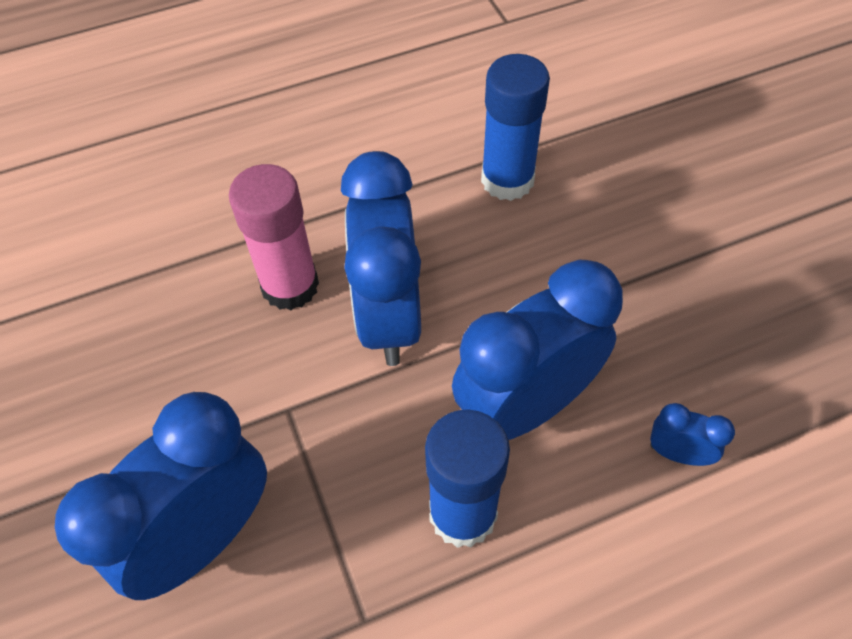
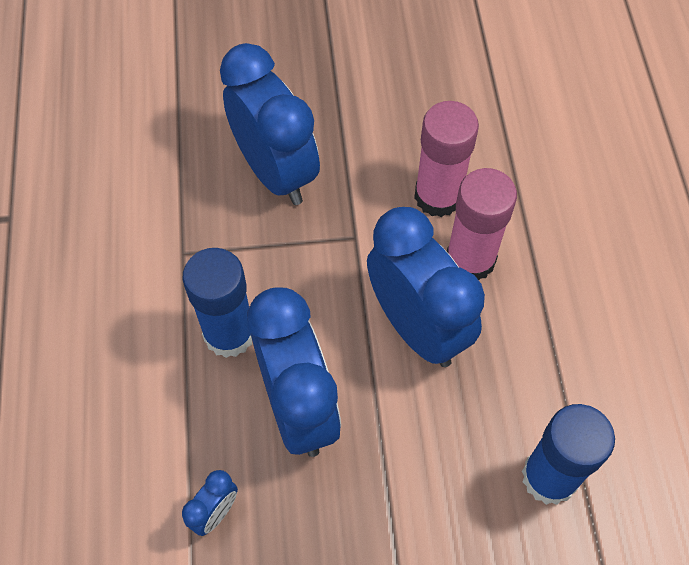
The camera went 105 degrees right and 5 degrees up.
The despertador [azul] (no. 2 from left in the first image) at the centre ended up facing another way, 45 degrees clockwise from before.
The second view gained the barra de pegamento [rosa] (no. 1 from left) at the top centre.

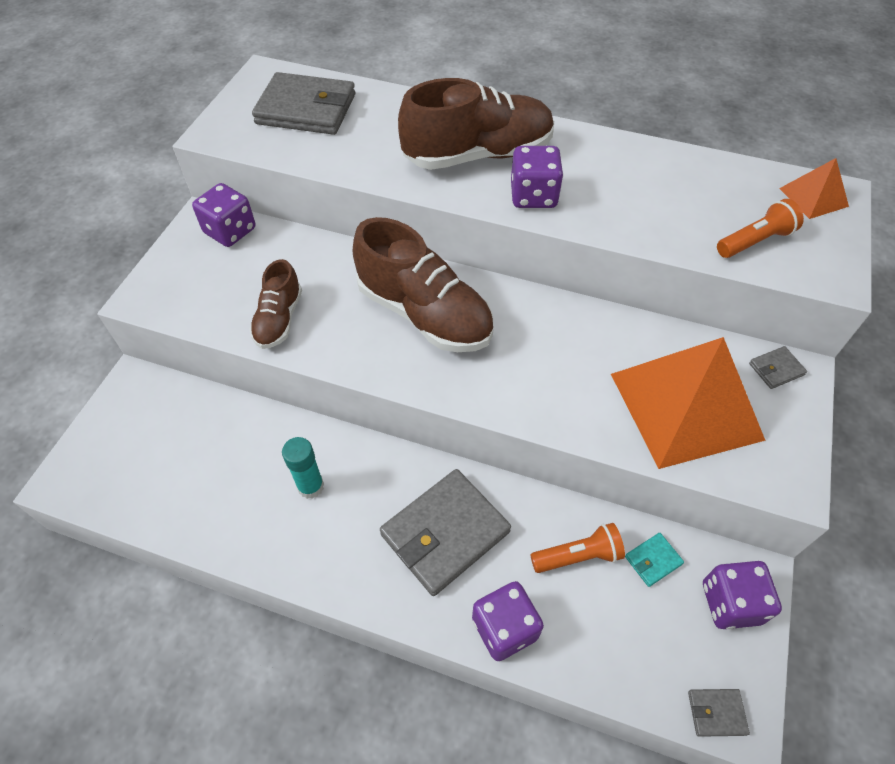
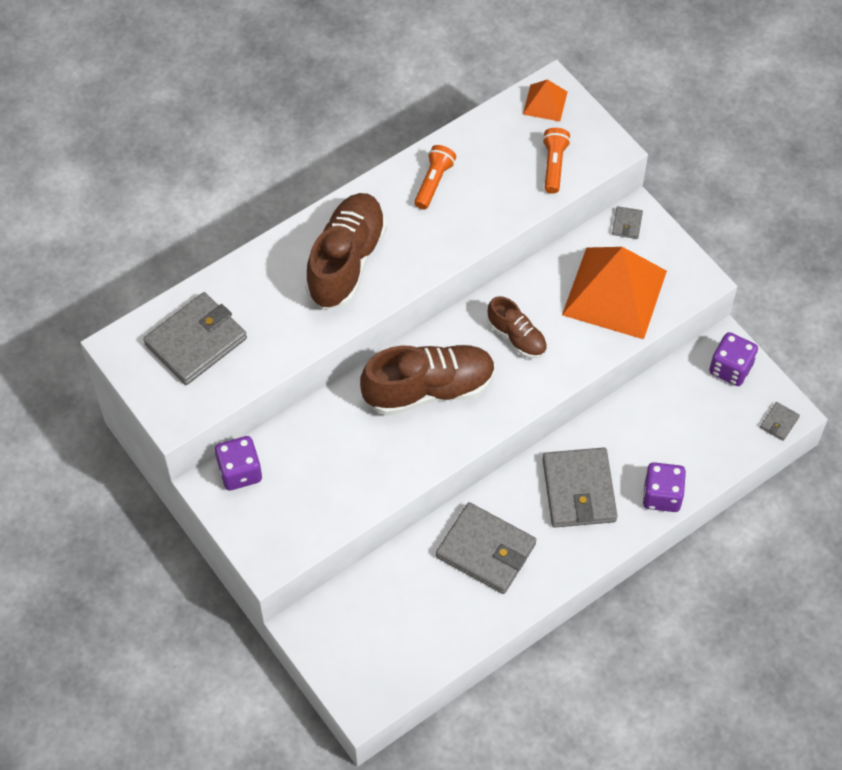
The camera went 55 degrees left and 5 degrees up.
The second view lost the dado [morado] (no. 3 from left) at the top centre.
The zapato [marrón] (no. 1 from left in the first image) ended up elsewhere, having gone from the middle left to the centre.
Where the barra de pegamento [turquesa] stood at the centre, the cartera [gris] (no. 2 from left) came to stand at the bottom centre.
The lámpara de mano [naranja] (no. 1 from left) ended up elsewhere, having gone from the bottom centre to the top centre.
The second view lost the cartera [turquesa] at the bottom right.

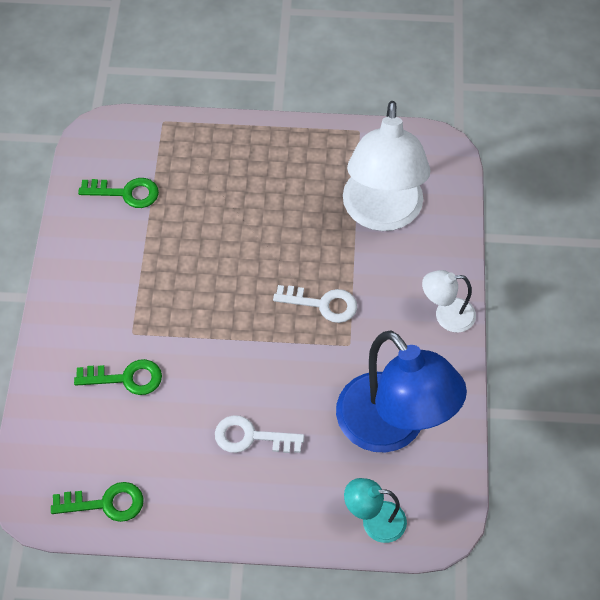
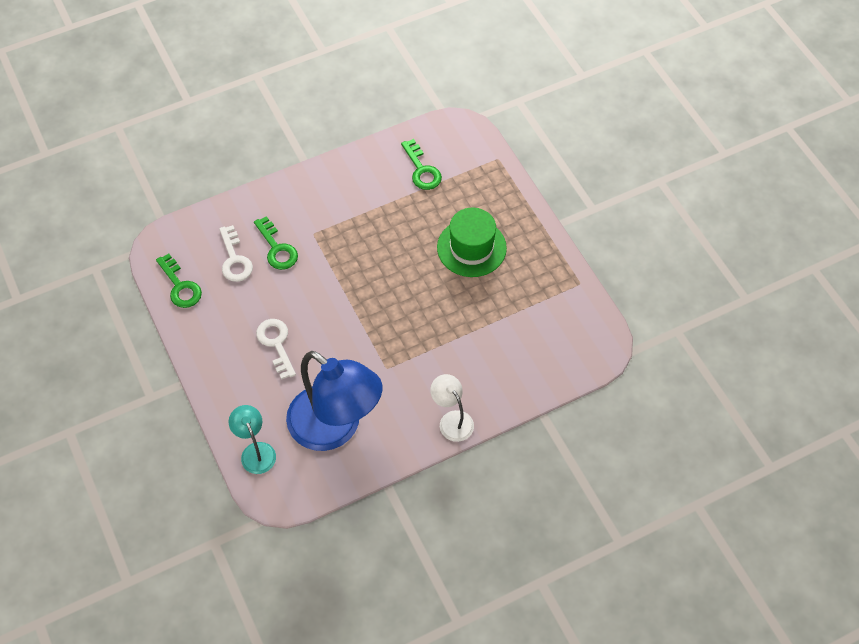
The camera went 60 degrees right and 0 degrees up.
The second view lost the lámpara [blanco] (no. 1 from left) at the top centre.
The llave [blanco] (no. 2 from left in the first image) ended up elsewhere, having gone from the centre to the middle left.
The lámpara [azul] at the middle right ended up facing another way, 75 degrees counterclockwise from before.
The second view gained the sombrero [verde] at the centre.

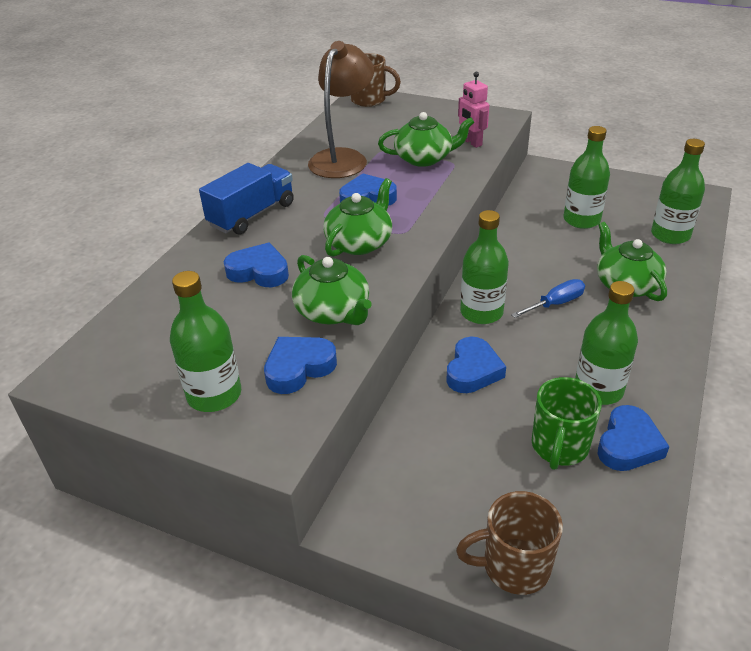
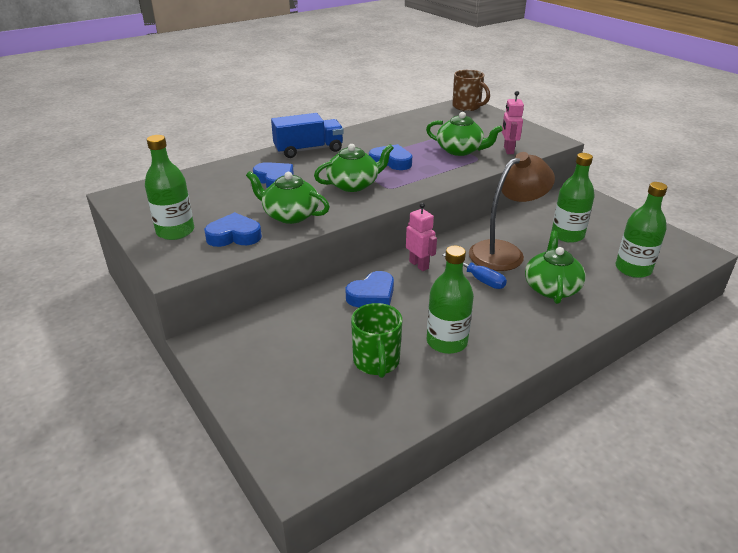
The camera went 30 degrees right and 5 degrees down.
The lámpara [marrón] ended up elsewhere, having gone from the top centre to the middle right.
Where the botella [verde] (no. 2 from left) stood at the centre, the robot [rosa] (no. 1 from left) came to stand at the centre.
The tetera [verde] (no. 1 from left) at the centre ended up facing another way, 120 degrees clockwise from before.
The destornillador [azul] at the middle right ended up facing another way, 45 degrees clockwise from before.
The taza [verde] at the middle right ended up facing another way, 60 degrees counterclockwise from before.
The second view lost the corazón [azul] (no. 5 from left) at the bottom right.
The second view lost the taza [marrón] (no. 2 from left) at the bottom right.

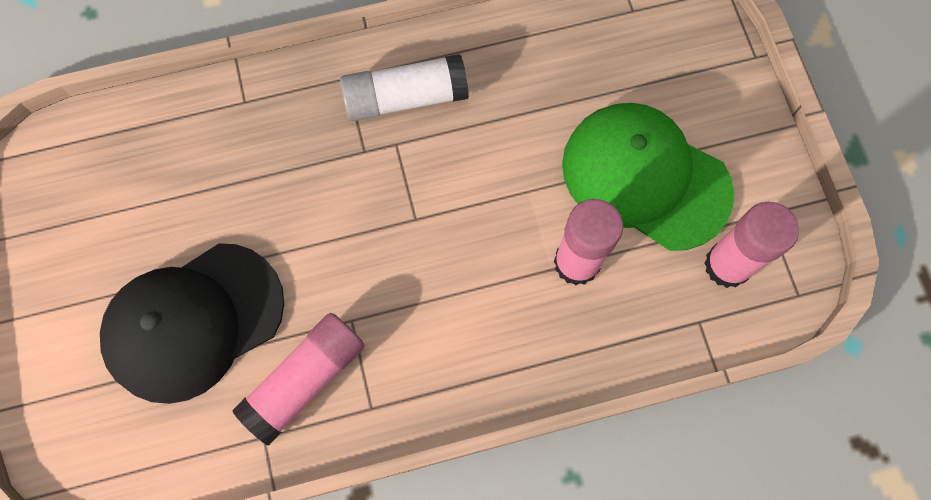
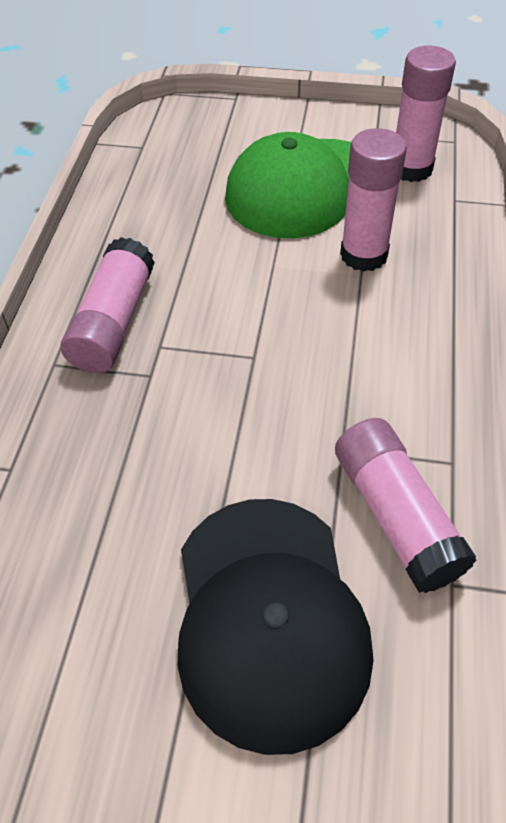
The camera went 65 degrees left and 20 degrees down.
What was the barra de pegamento [blanco] at the top centre turned into the barra de pegamento [rosa] (no. 1 from left) at the middle left.

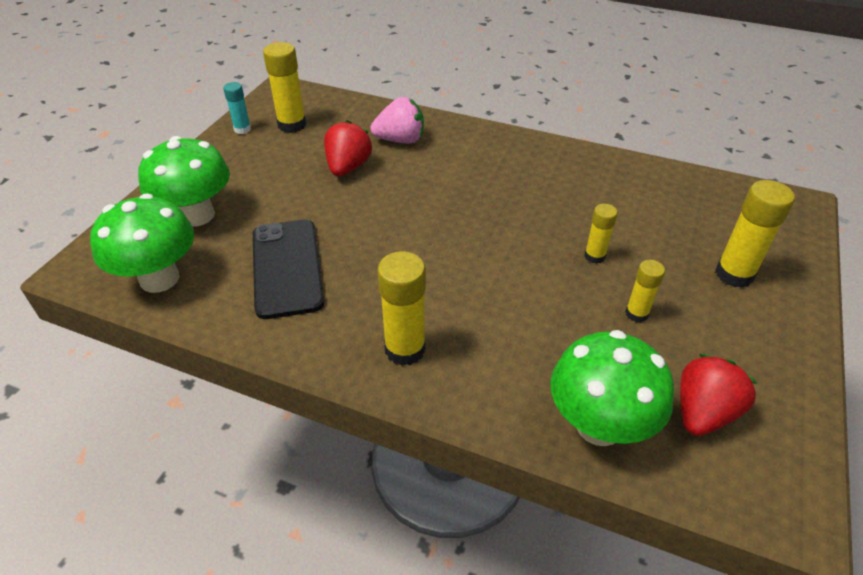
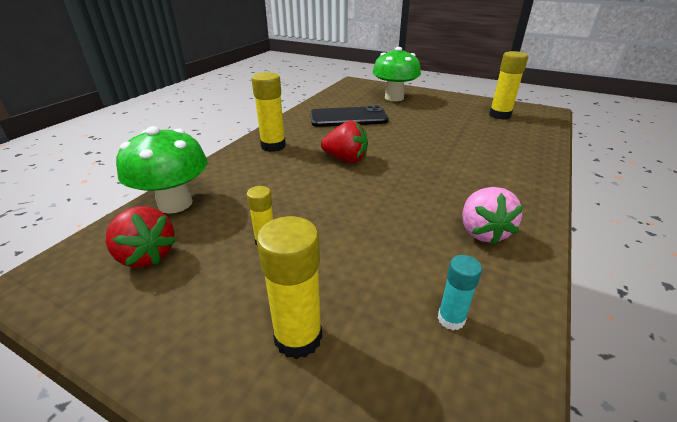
The camera went 95 degrees right and 10 degrees down.
The barra de pegamento [turquesa] ended up elsewhere, having gone from the top left to the bottom right.
The fresa [rosa] ended up elsewhere, having gone from the top centre to the middle right.
The fresa [rojo] (no. 1 from left in the first image) ended up elsewhere, having gone from the top centre to the centre.
The second view lost the seta [verde] (no. 1 from left) at the middle left.
The second view lost the barra de pegamento [amarillo] (no. 3 from left) at the middle right.

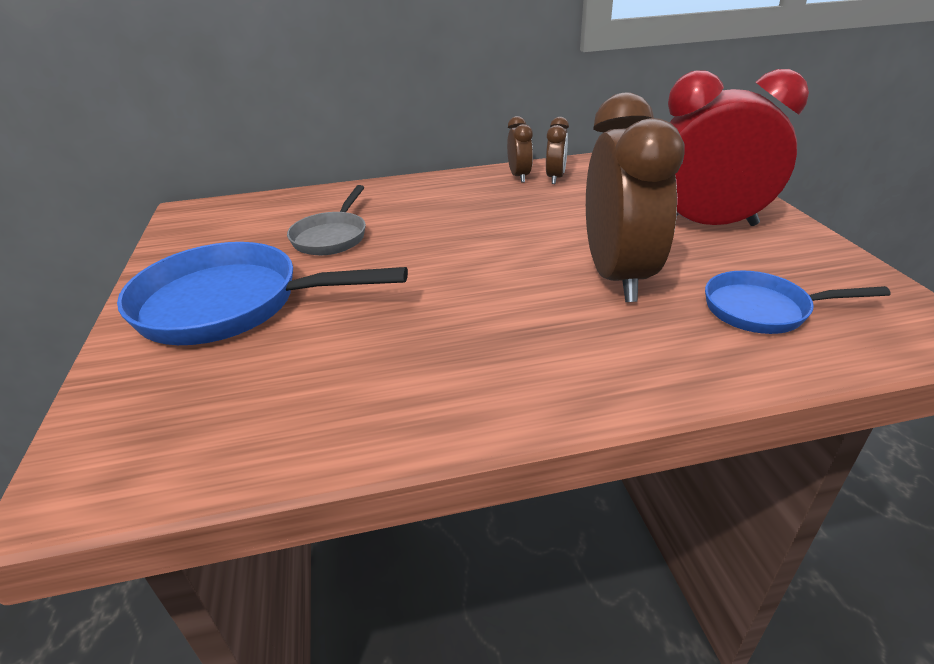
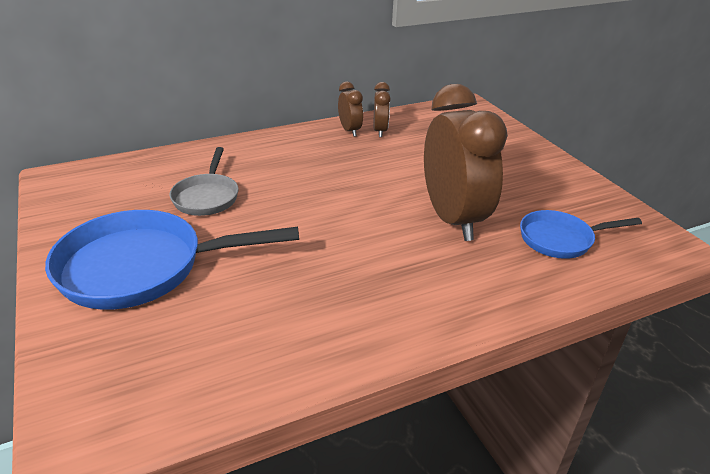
The camera went 15 degrees left and 0 degrees up.
The second view lost the despertador [rojo] at the top right.

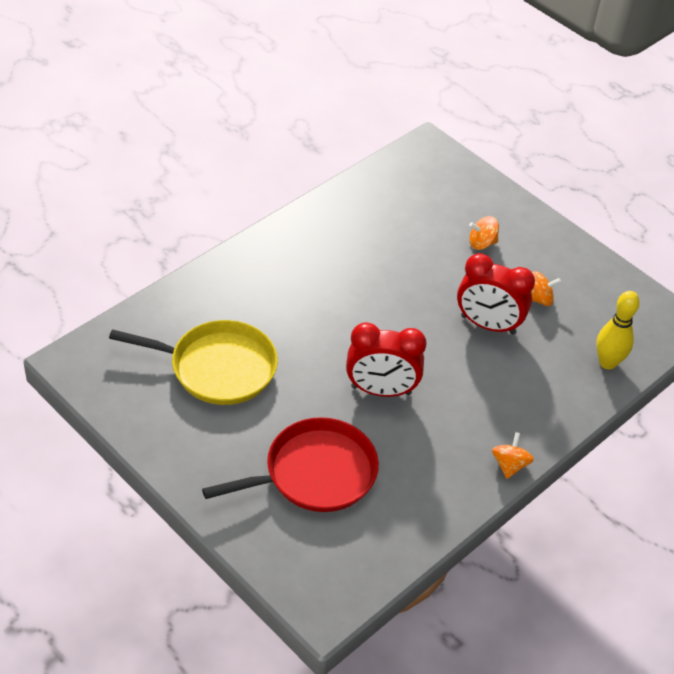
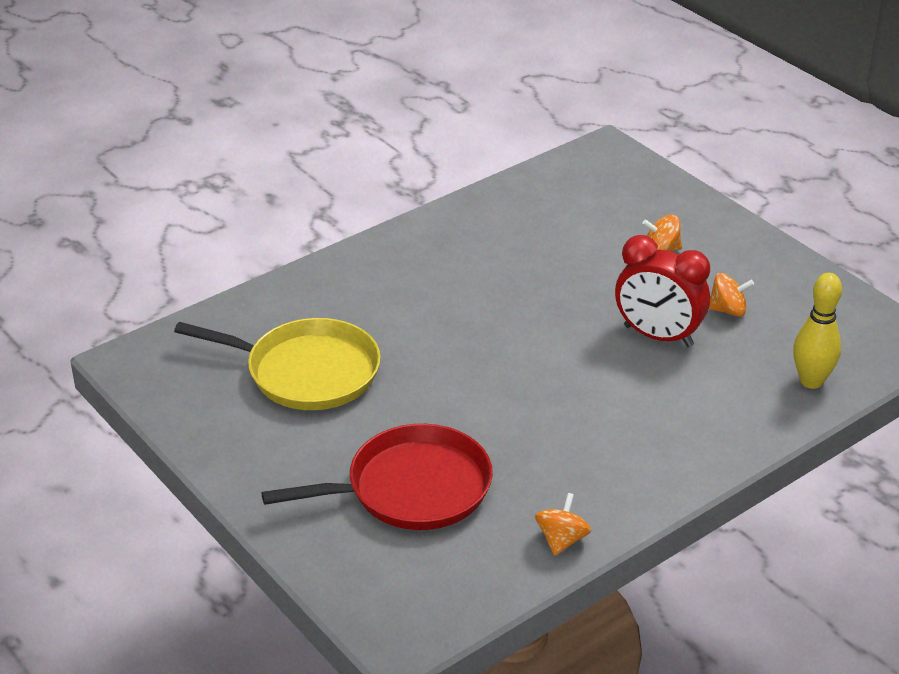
The camera went 10 degrees right and 10 degrees down.
The second view lost the despertador [rojo] (no. 1 from left) at the centre.
The peonza [naranja] (no. 2 from left in the first image) ended up elsewhere, having gone from the bottom right to the bottom centre.

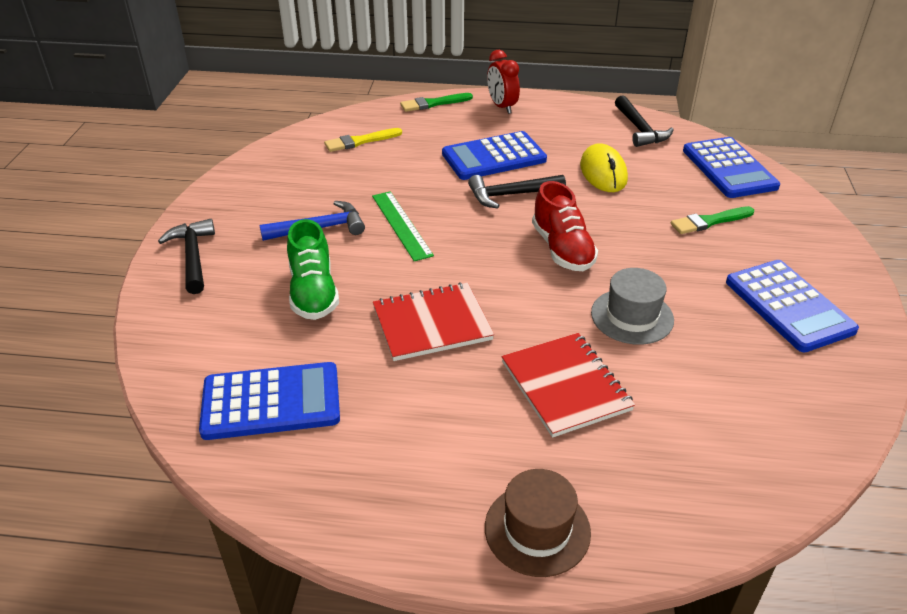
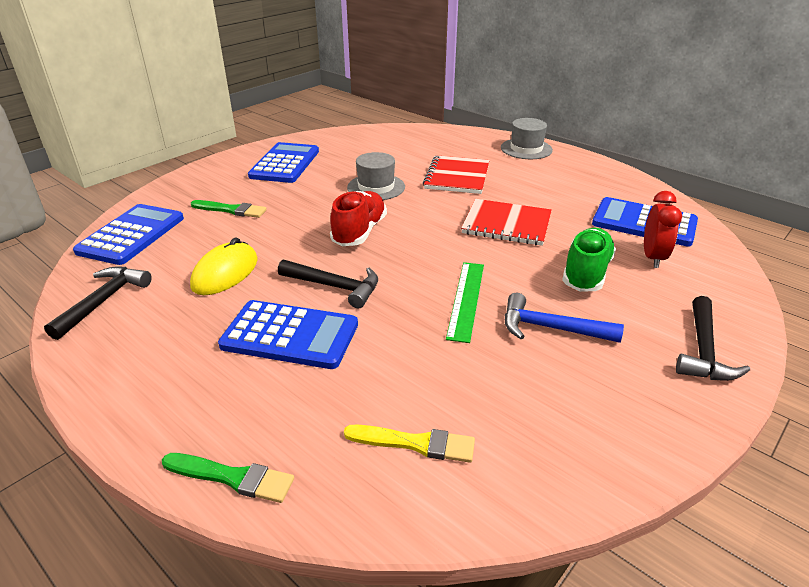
The camera went 145 degrees left and 5 degrees down.
The despertador [rojo] ended up elsewhere, having gone from the top centre to the middle right.
What was the sombrero [marrón] at the bottom centre turned into the sombrero [gris] (no. 2 from left) at the top centre.

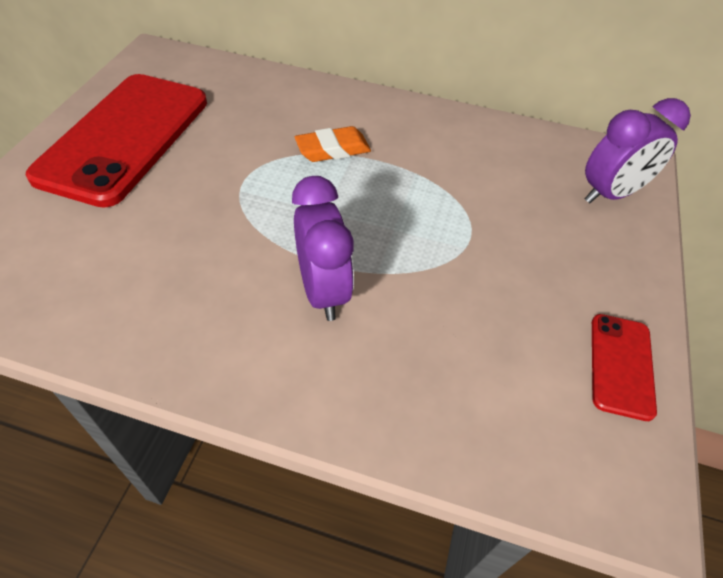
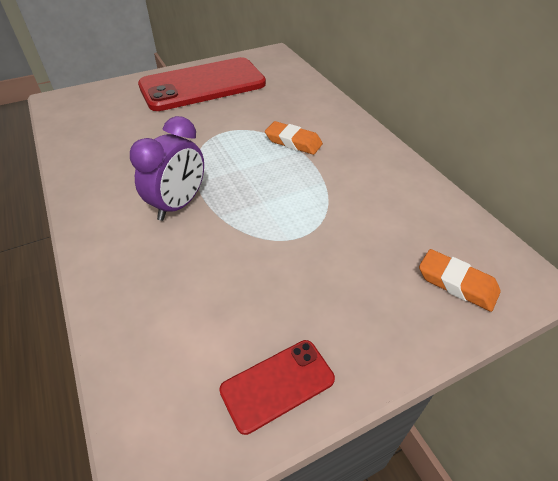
The camera went 50 degrees right and 5 degrees down.
Where the despertador [morado] (no. 2 from left) stood at the top right, the goma de borrar [naranja] (no. 2 from left) came to stand at the middle right.

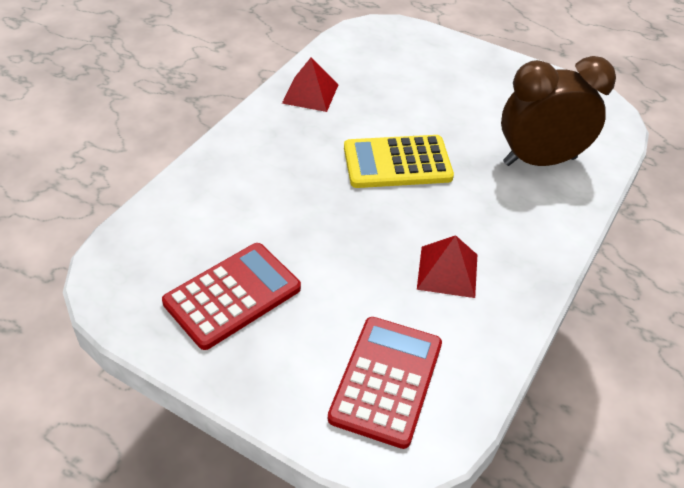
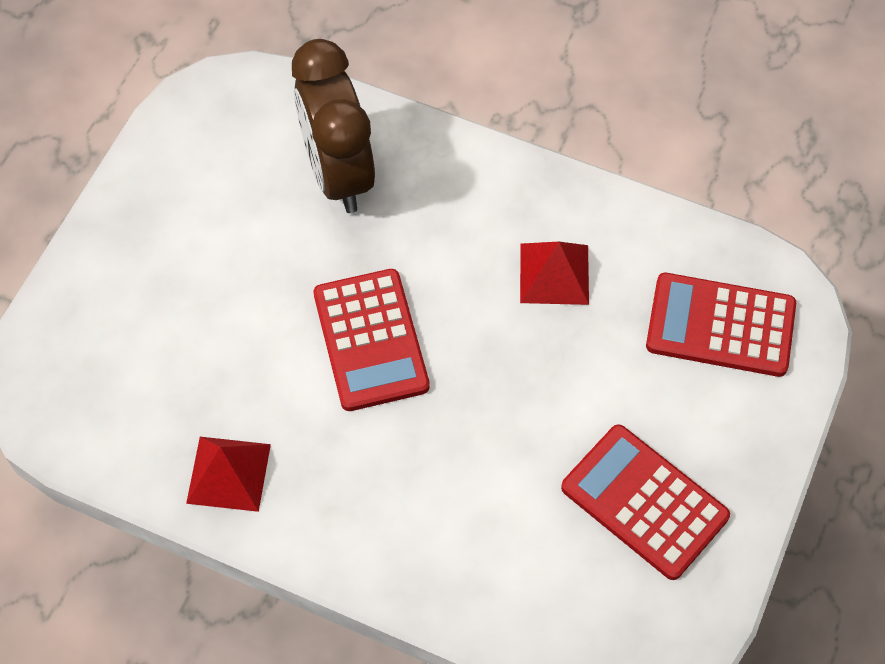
The camera went 95 degrees left and 15 degrees up.
What was the calculadora [amarillo] at the top centre turned into the calculadora [rojo] (no. 1 from left) at the centre.

